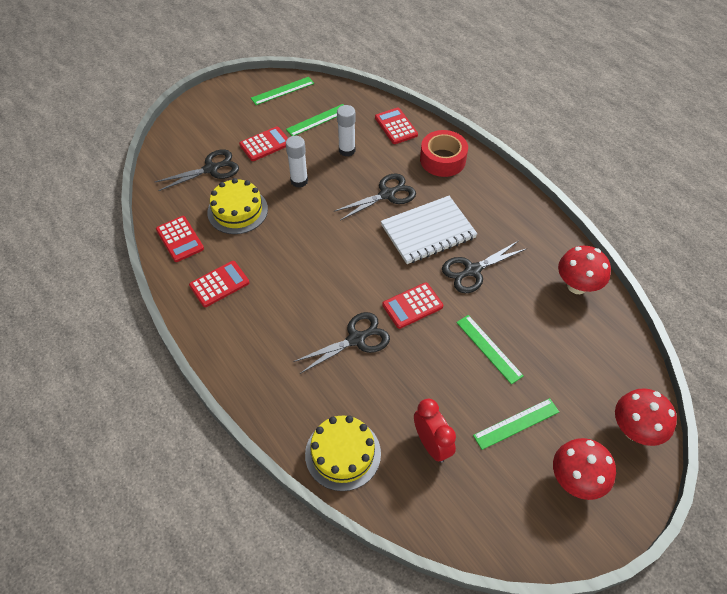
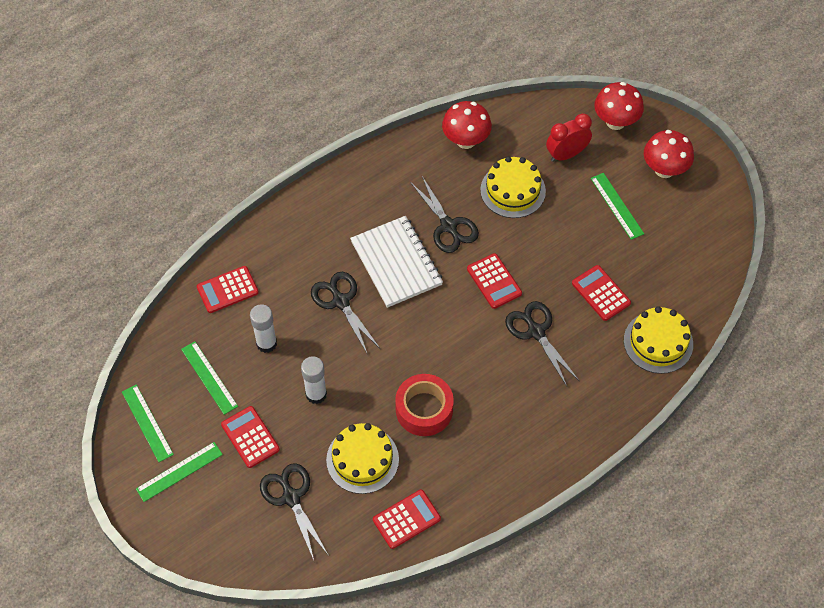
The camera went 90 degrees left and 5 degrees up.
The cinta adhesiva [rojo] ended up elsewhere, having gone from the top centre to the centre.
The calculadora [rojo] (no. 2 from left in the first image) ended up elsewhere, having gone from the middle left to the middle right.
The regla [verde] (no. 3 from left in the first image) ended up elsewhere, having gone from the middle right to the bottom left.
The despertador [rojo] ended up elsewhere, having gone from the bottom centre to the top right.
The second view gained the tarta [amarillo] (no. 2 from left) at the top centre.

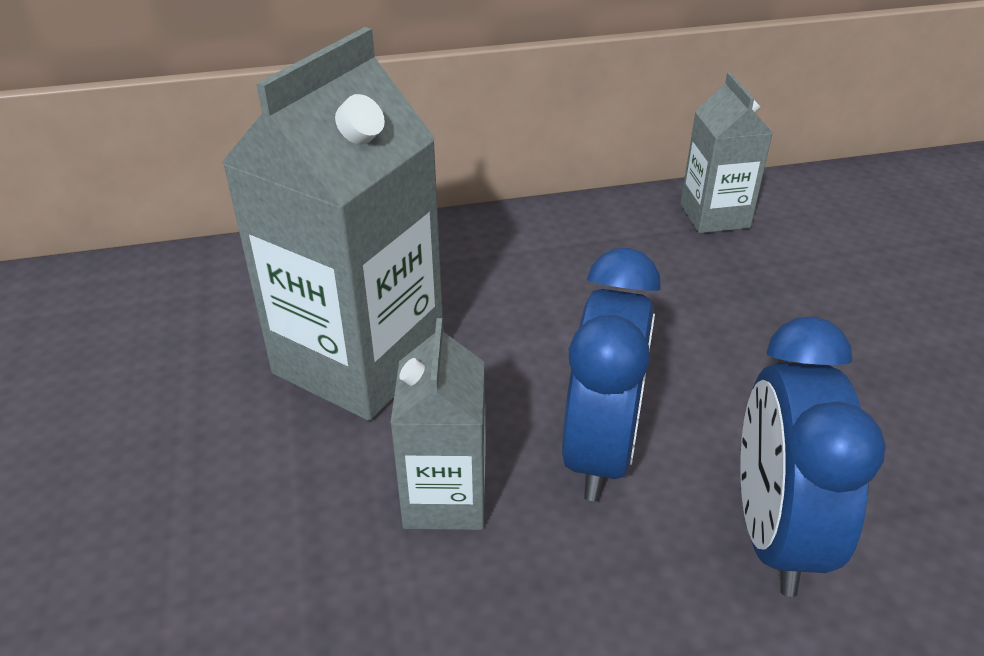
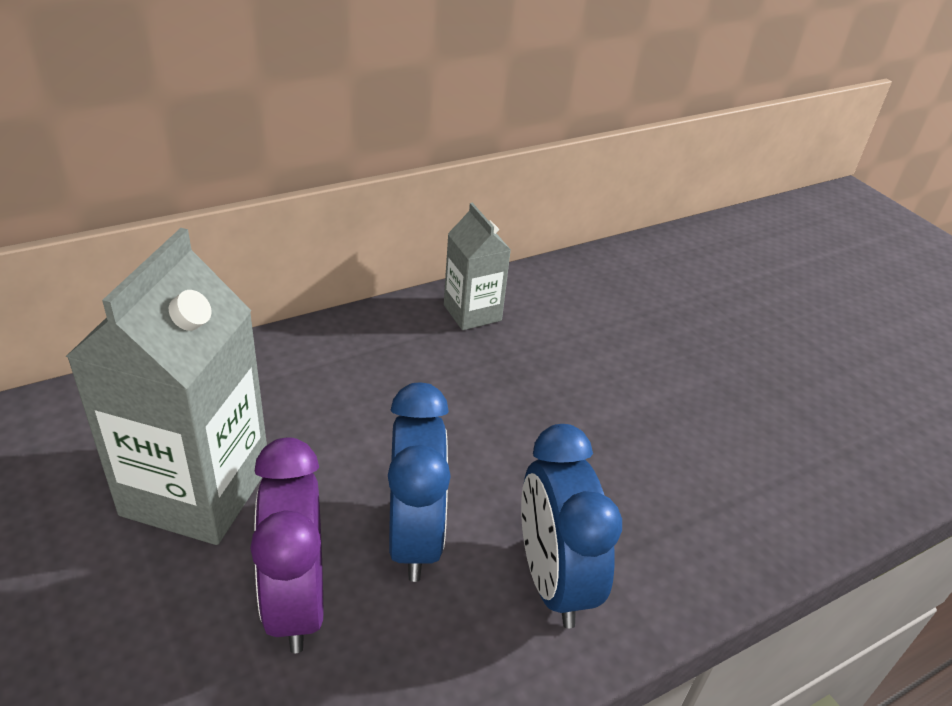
The camera went 20 degrees left and 0 degrees up.
Where the cartón de leche [gris] (no. 2 from left) stood at the centre, the despertador [morado] came to stand at the bottom left.

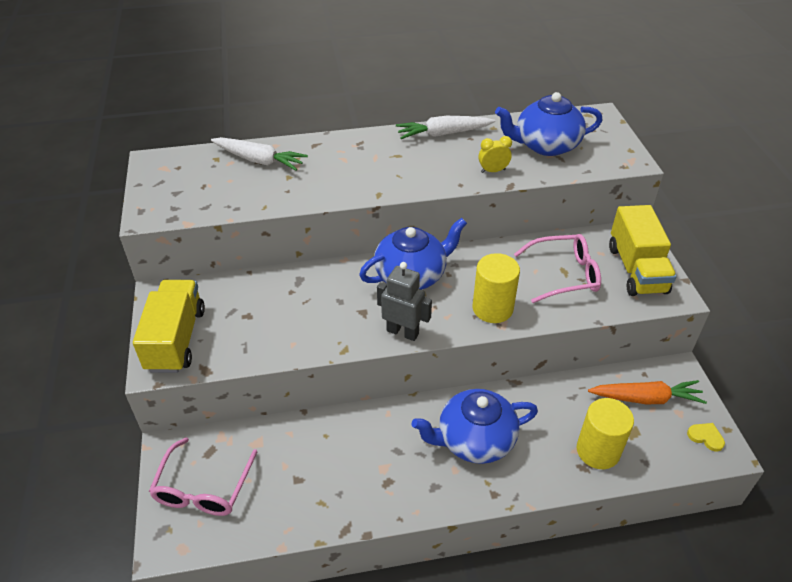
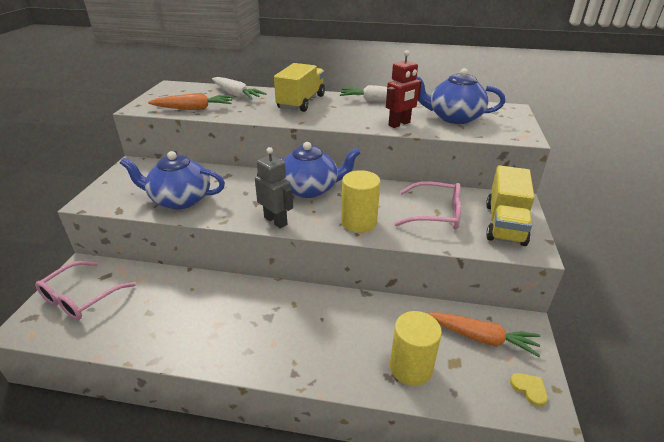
The camera went 20 degrees right and 10 degrees down.
Where the despertador [amarillo] stood at the top centre, the robot [rojo] came to stand at the top centre.
The camión [amarillo] (no. 1 from left) ended up elsewhere, having gone from the middle left to the top centre.
The tetera [azul] (no. 2 from left in the first image) ended up elsewhere, having gone from the bottom centre to the middle left.
The second view gained the zanahoria [naranja] (no. 1 from left) at the top left.

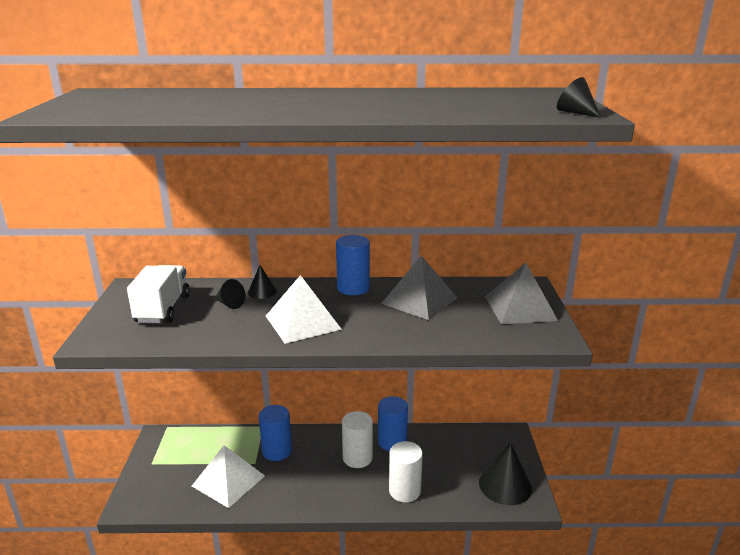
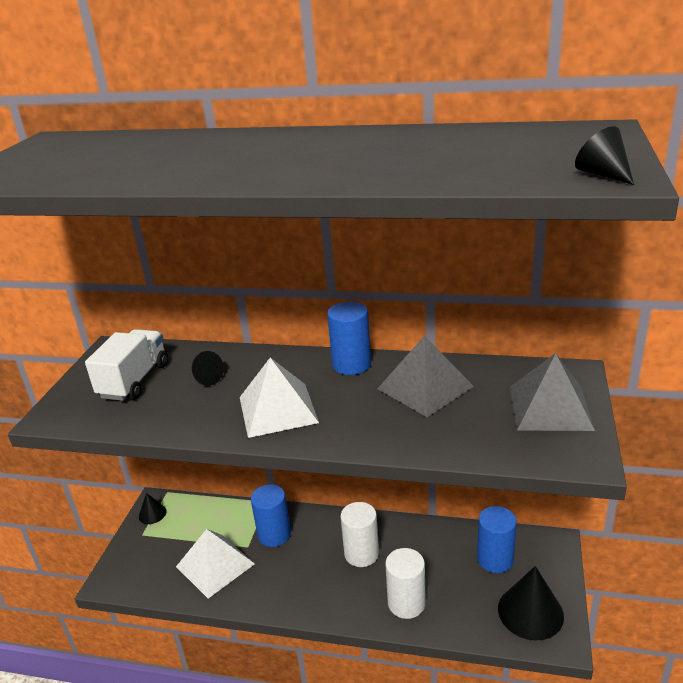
The camera went 15 degrees right and 5 degrees up.
The cono [negro] (no. 2 from left in the first image) ended up elsewhere, having gone from the centre to the bottom left.
The cilindro [azul] (no. 3 from left) ended up elsewhere, having gone from the bottom centre to the bottom right.

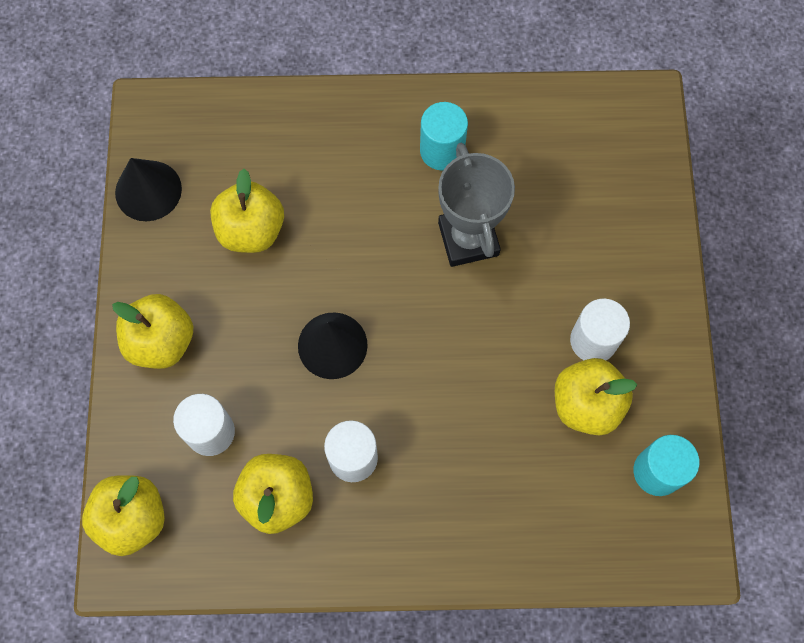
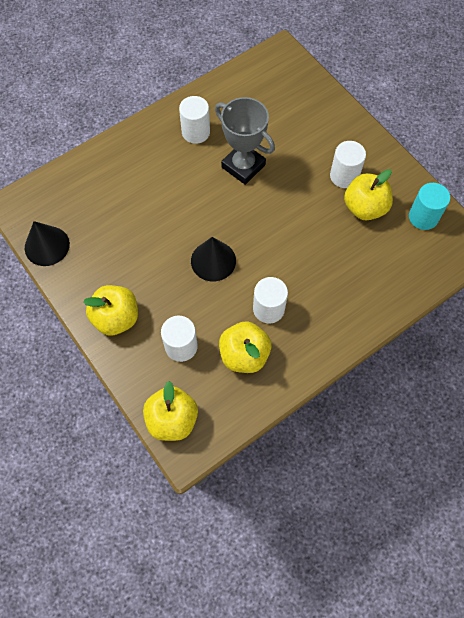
The camera went 35 degrees left and 5 degrees down.
What was the cilindro [turquesa] (no. 1 from left) at the top centre turned into the cilindro [blanco] (no. 2 from left) at the top centre.
The second view lost the manzana [amarillo] (no. 3 from left) at the top left.

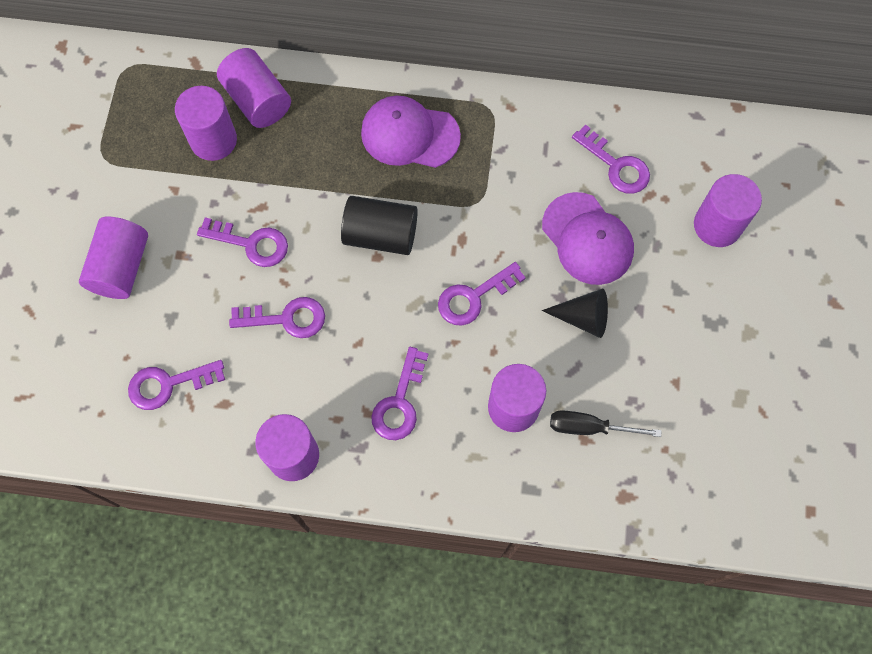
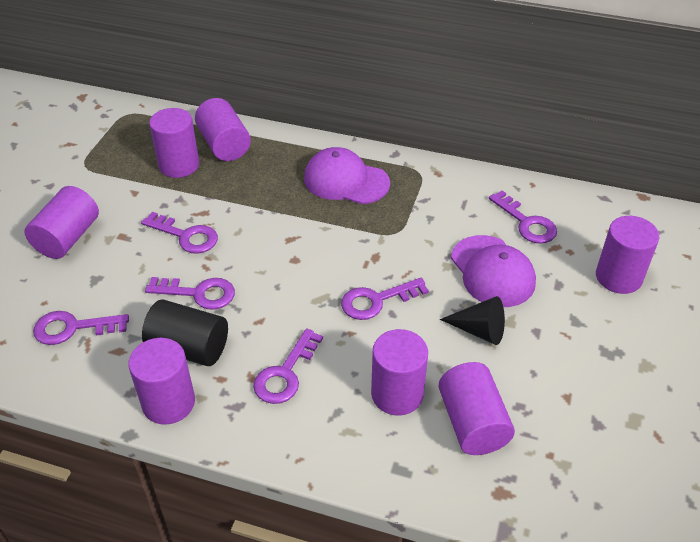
The camera went 10 degrees right and 25 degrees down.
The cilindro [negro] ended up elsewhere, having gone from the centre to the middle left.
Where the destornillador [negro] stood at the middle right, the cilindro [morado] (no. 6 from left) came to stand at the bottom right.

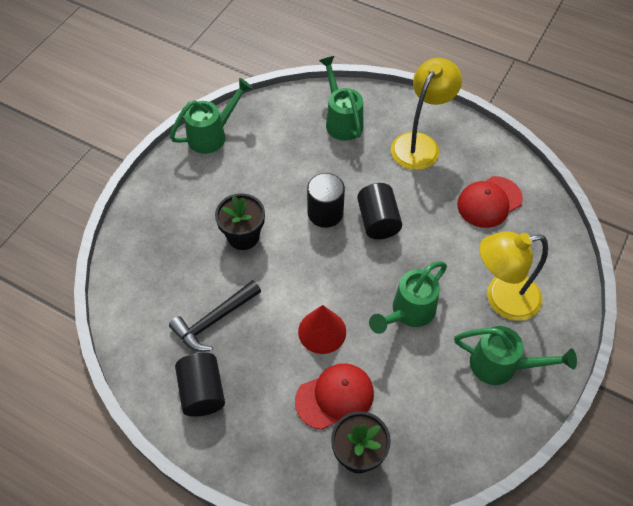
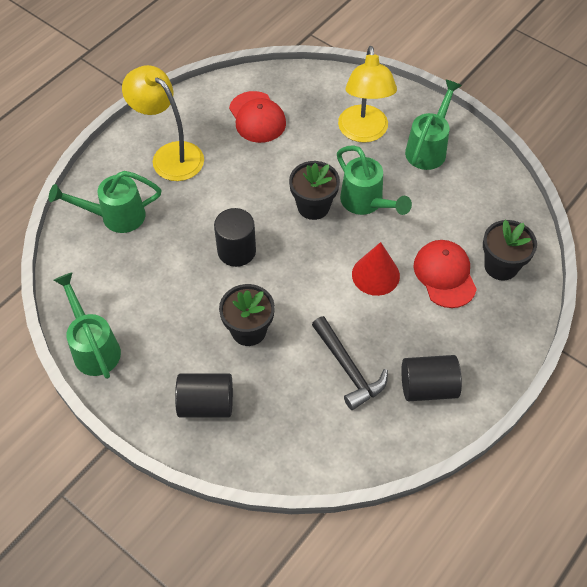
The camera went 80 degrees left and 0 degrees up.
The cilindro [negro] (no. 3 from left in the first image) ended up elsewhere, having gone from the centre to the bottom centre.
The second view gained the maceta [negro] (no. 2 from left) at the top centre.

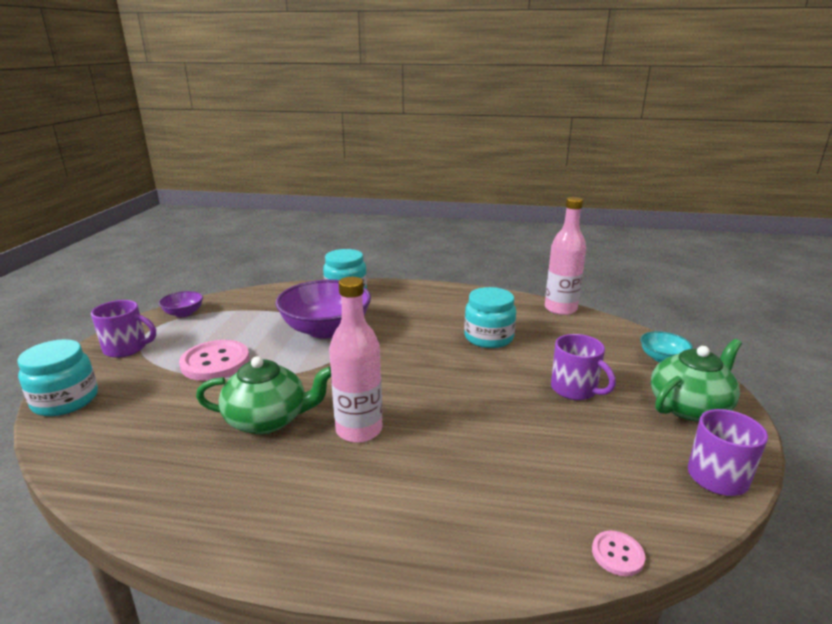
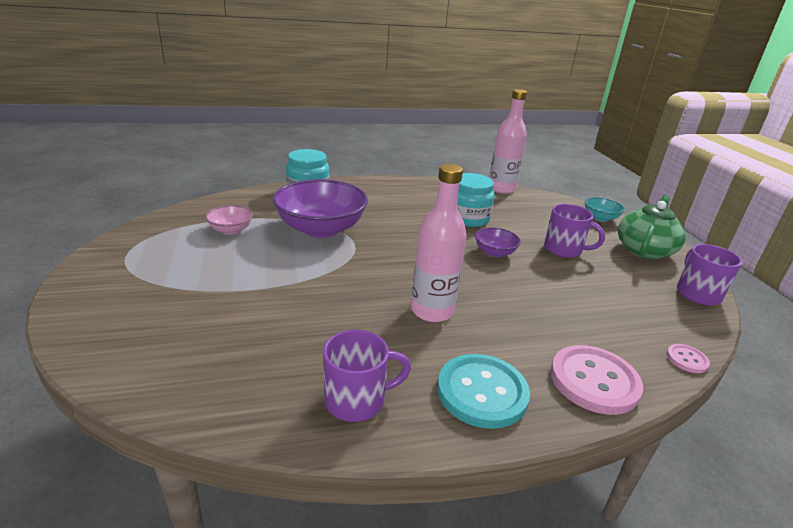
The camera went 25 degrees left and 5 degrees up.
The cuenco [morado] (no. 1 from left in the first image) ended up elsewhere, having gone from the middle left to the centre.
The taza [morado] (no. 1 from left) ended up elsewhere, having gone from the middle left to the bottom centre.
The second view lost the tarro [turquesa] (no. 1 from left) at the middle left.
The botón [rosa] (no. 1 from left) ended up elsewhere, having gone from the middle left to the bottom right.
The second view lost the tetera [verde] (no. 1 from left) at the middle left.
The second view gained the cuenco [rosa] at the middle left.
The second view gained the botón [turquesa] at the bottom centre.

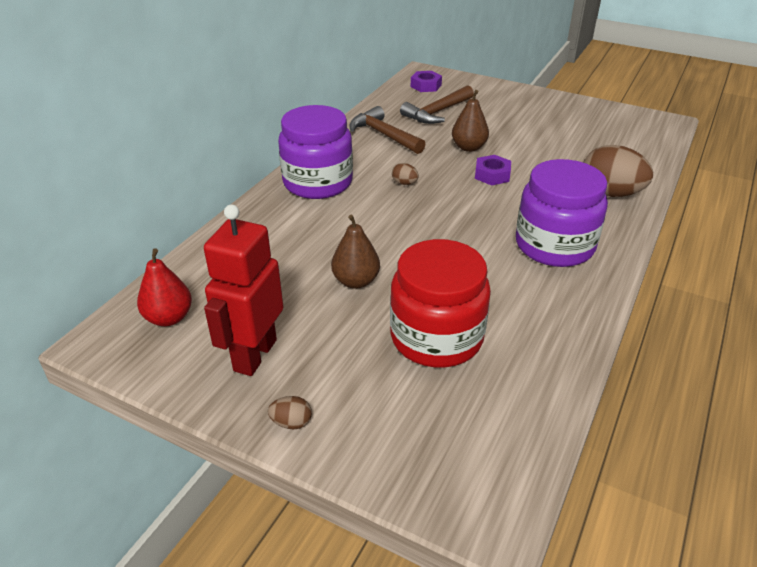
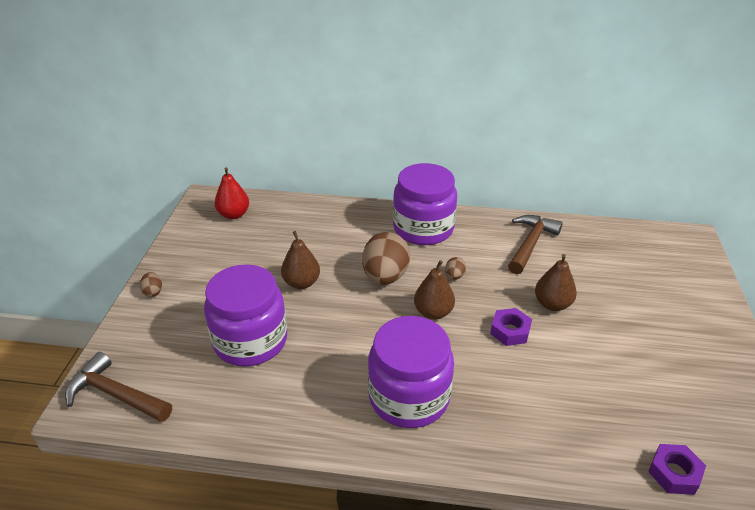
The camera went 70 degrees right and 0 degrees up.
The tuerca [morado] (no. 1 from left in the first image) ended up elsewhere, having gone from the top centre to the bottom right.
The martillo [marrón] (no. 2 from left in the first image) ended up elsewhere, having gone from the top centre to the bottom left.
The huevo [marrón] (no. 3 from left in the first image) ended up elsewhere, having gone from the top right to the centre.
The second view lost the robot [rojo] at the middle left.
What was the tarro [rojo] at the centre turned into the tarro [morado] (no. 1 from left) at the middle left.
The second view gained the pera [marrón] (no. 2 from left) at the centre.

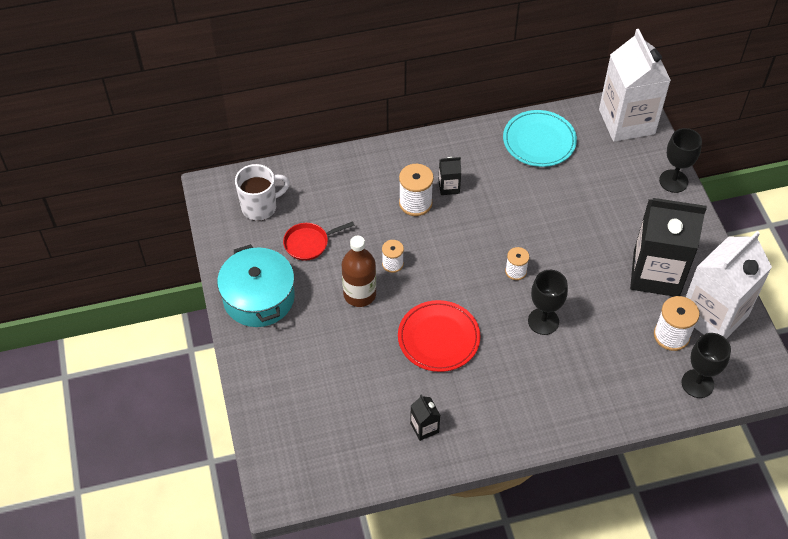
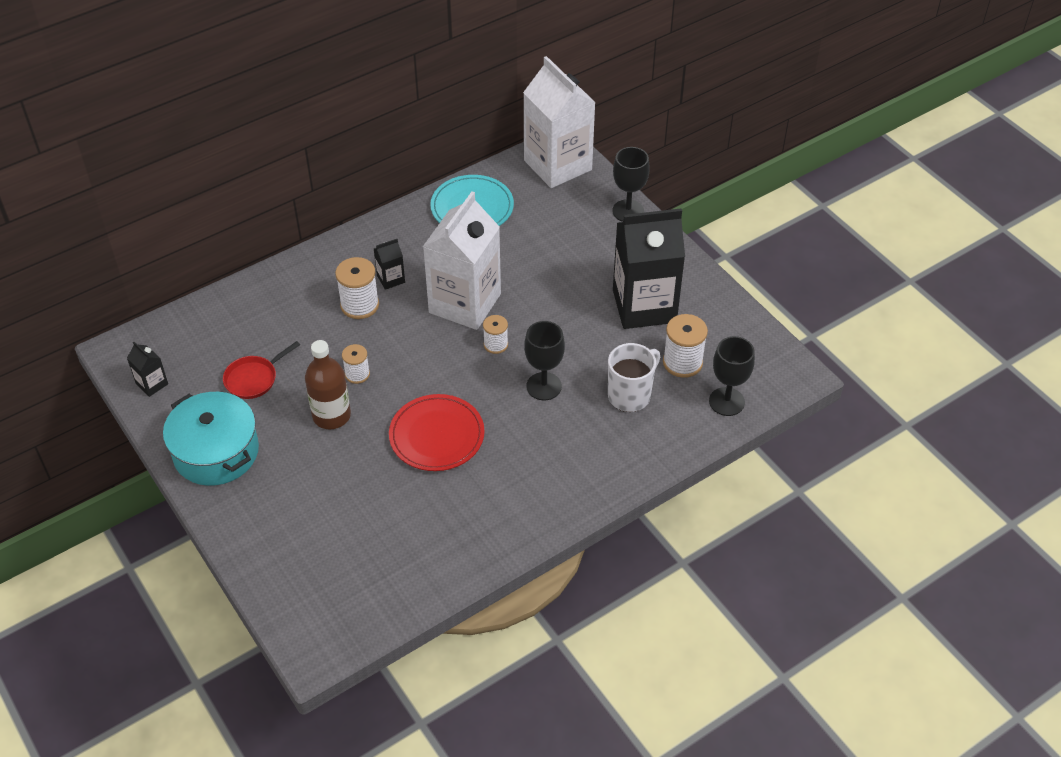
The camera went 20 degrees left and 5 degrees down.
The taza [blanco] ended up elsewhere, having gone from the middle left to the centre.
The cartón de leche [blanco] (no. 2 from left in the first image) ended up elsewhere, having gone from the middle right to the centre.
The cartón de leche [negro] (no. 1 from left) ended up elsewhere, having gone from the bottom centre to the middle left.

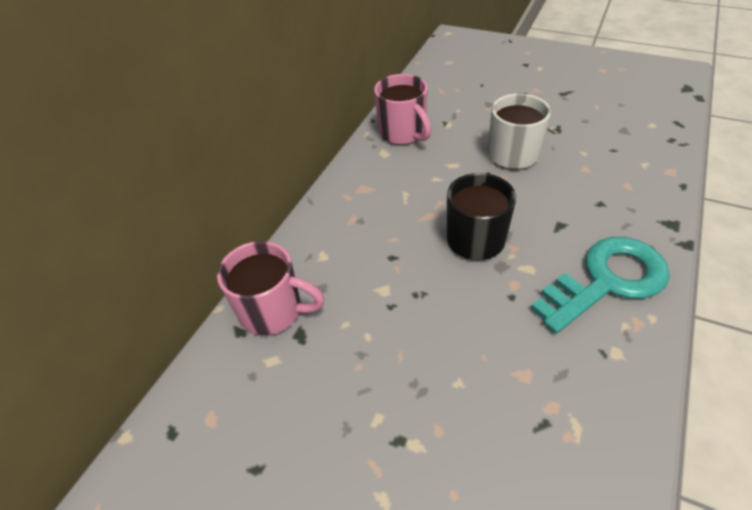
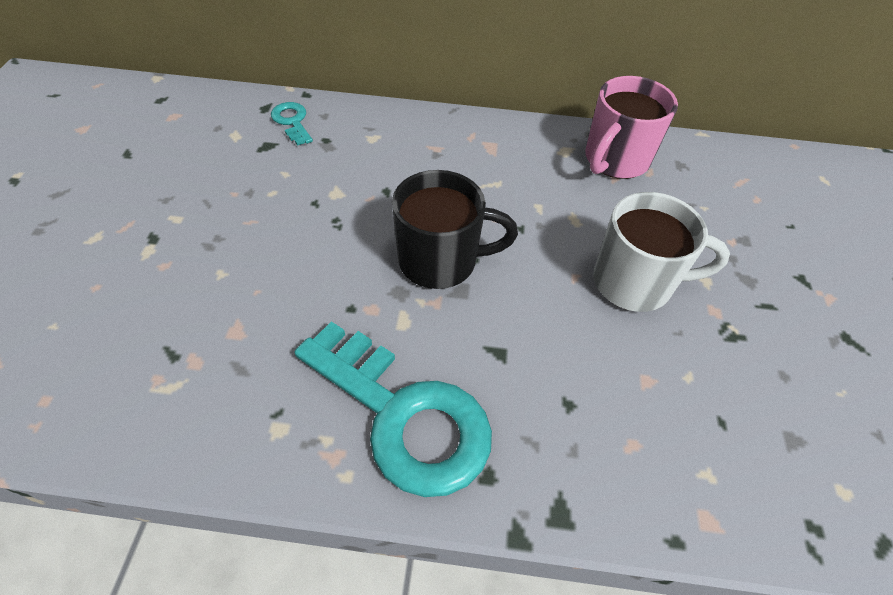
The camera went 65 degrees right and 5 degrees up.
Where the taza [rosa] (no. 1 from left) stood at the centre, the llave [turquesa] (no. 1 from left) came to stand at the top left.

